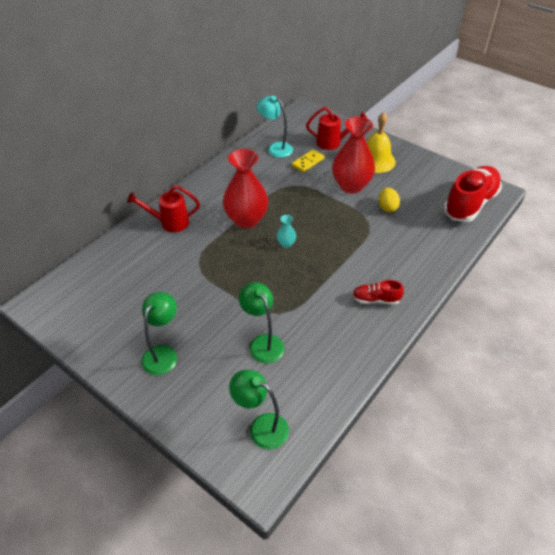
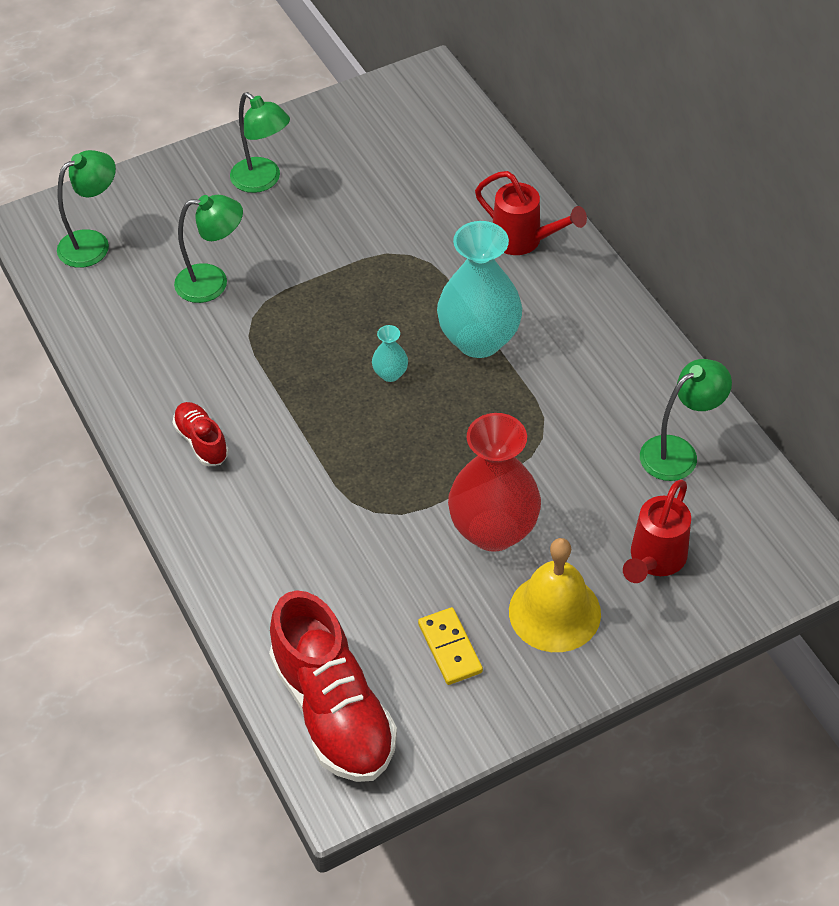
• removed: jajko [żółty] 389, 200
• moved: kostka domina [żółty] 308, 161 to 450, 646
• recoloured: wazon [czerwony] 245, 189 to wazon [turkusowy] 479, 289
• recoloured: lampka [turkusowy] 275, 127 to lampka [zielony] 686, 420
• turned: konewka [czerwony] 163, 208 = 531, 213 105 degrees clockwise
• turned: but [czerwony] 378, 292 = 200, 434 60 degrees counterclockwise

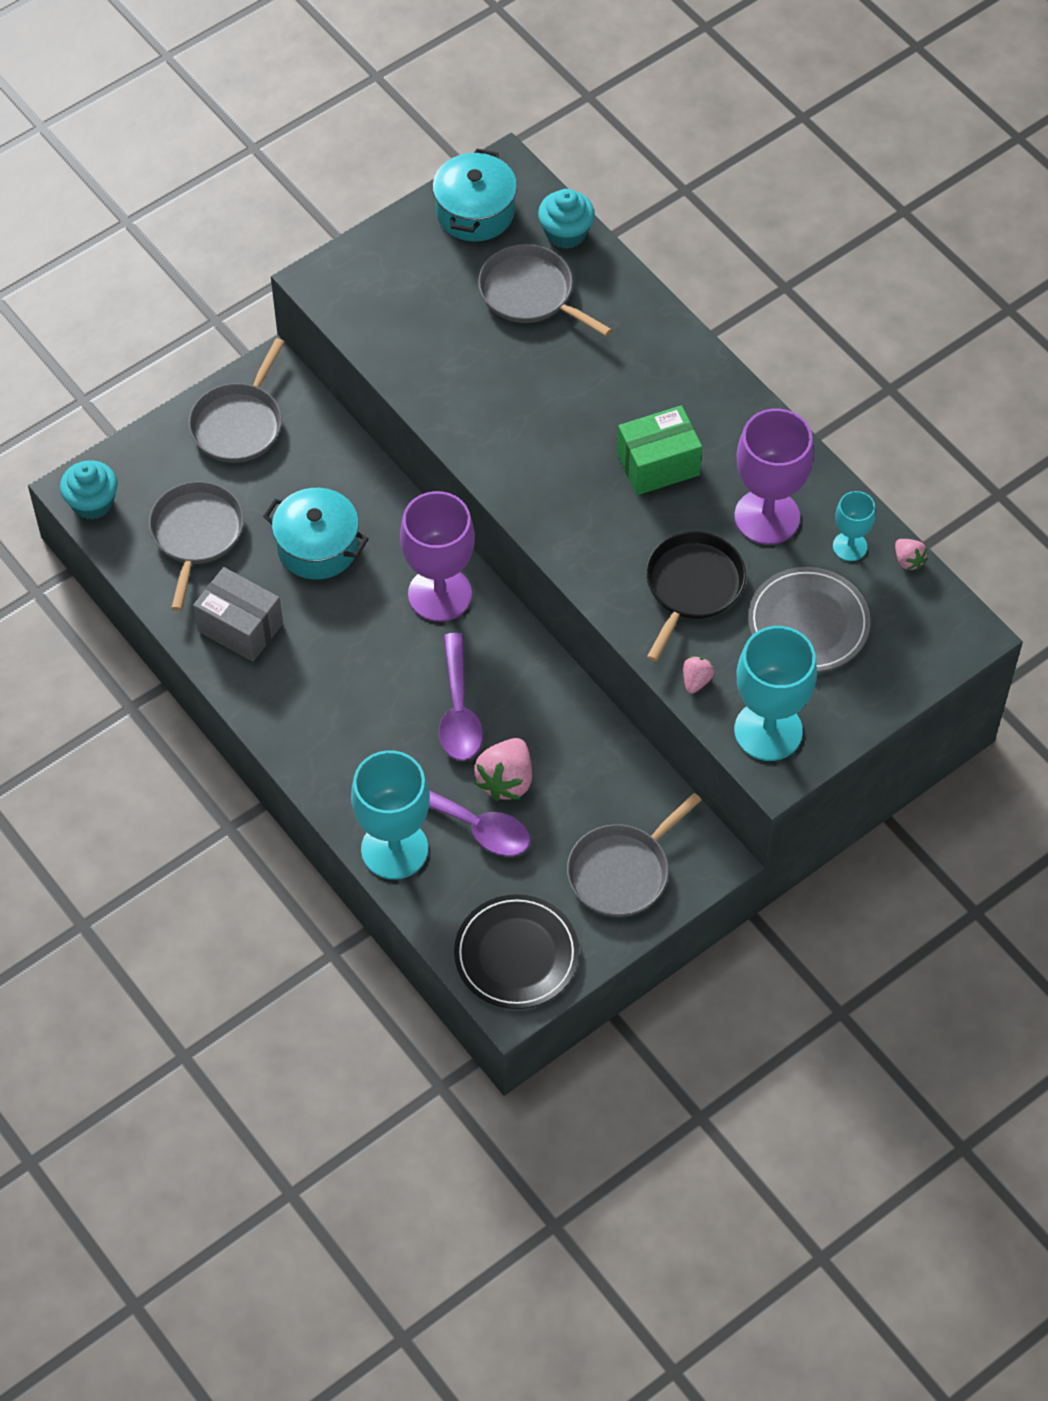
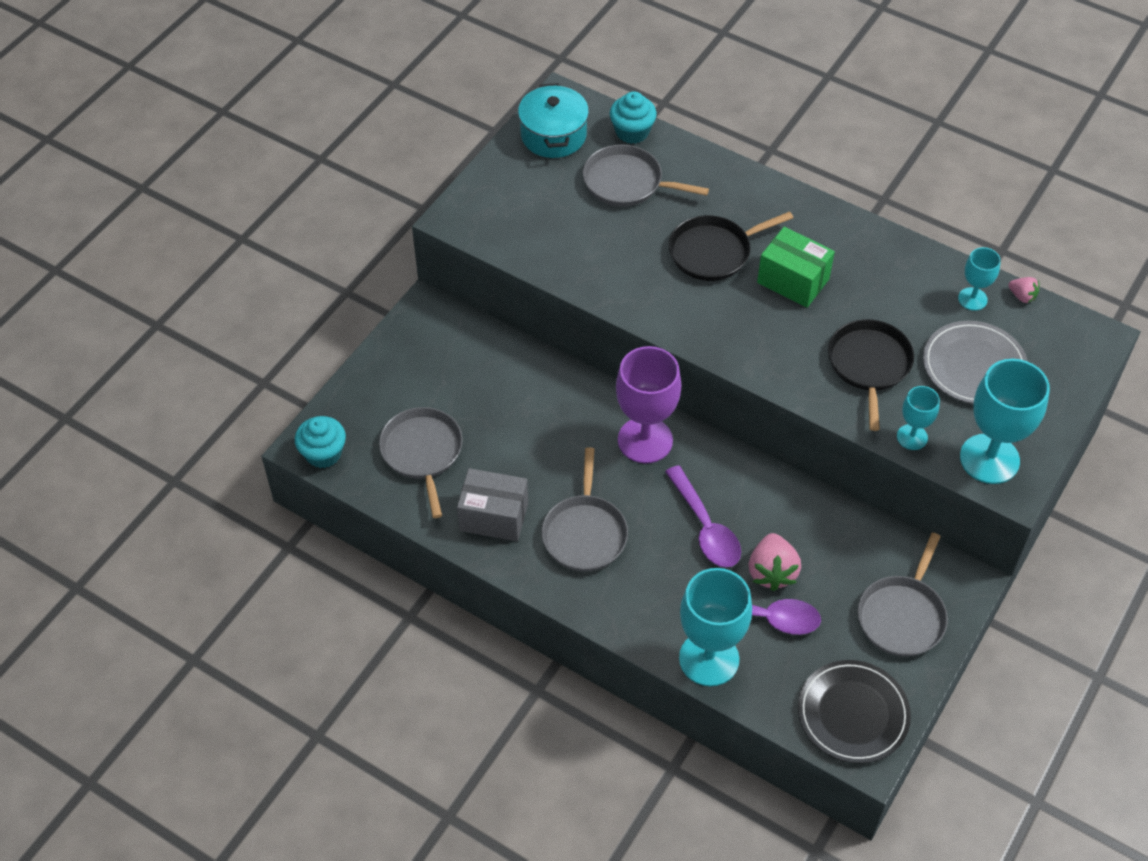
• removed: garnek [turkusowy] 316, 534
• removed: kielich [fioletowy] 774, 477
• added: patelnia [czarny] 731, 246
• moved: patelnia [szary] 237, 400 to 584, 509
• replaced: truskawka [różowy] 699, 675 to kielich [turkusowy] 918, 418
• turned: pudełko [zielony] 659, 450 = 796, 267 75 degrees clockwise

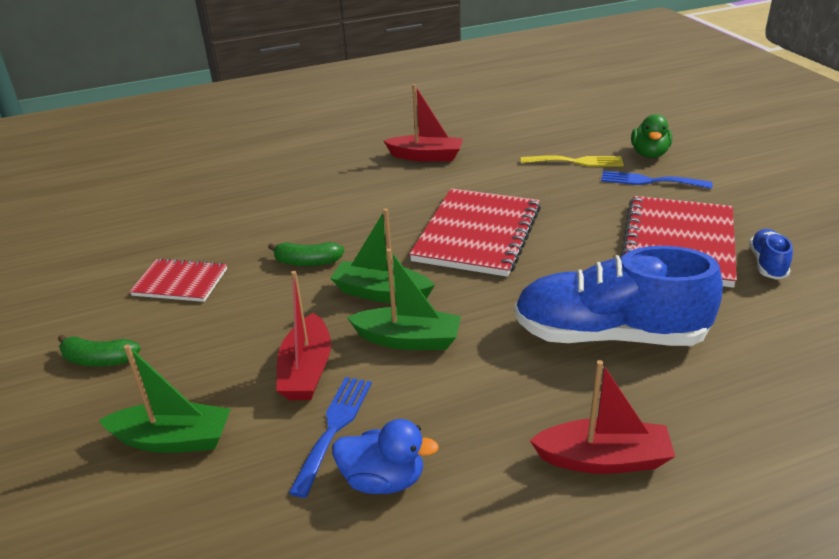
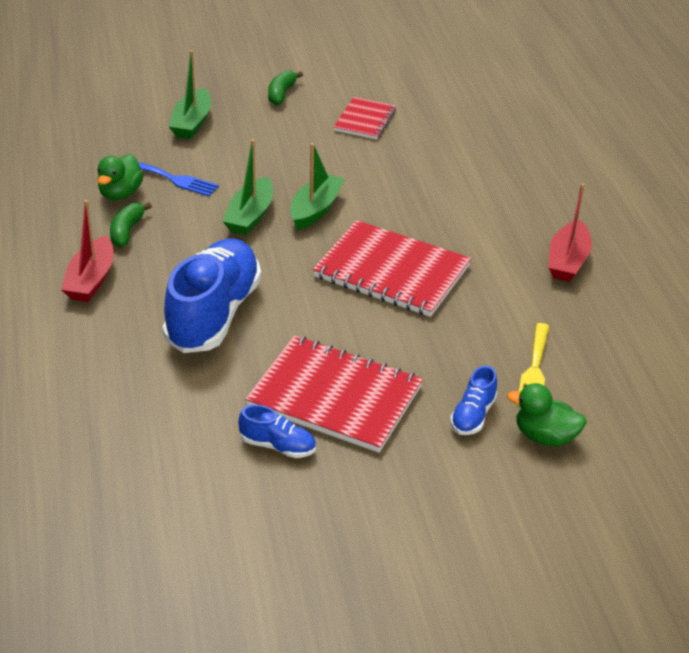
• removed: łódka [czerwony] 304, 335
• moved: banan [zielony] 306, 254 to 131, 224
• replaced: widelec [niebieski] 657, 180 to but [niebieski] 474, 400
• recoloured: kaczka [niebieski] 385, 456 to kaczka [zielony] 121, 177

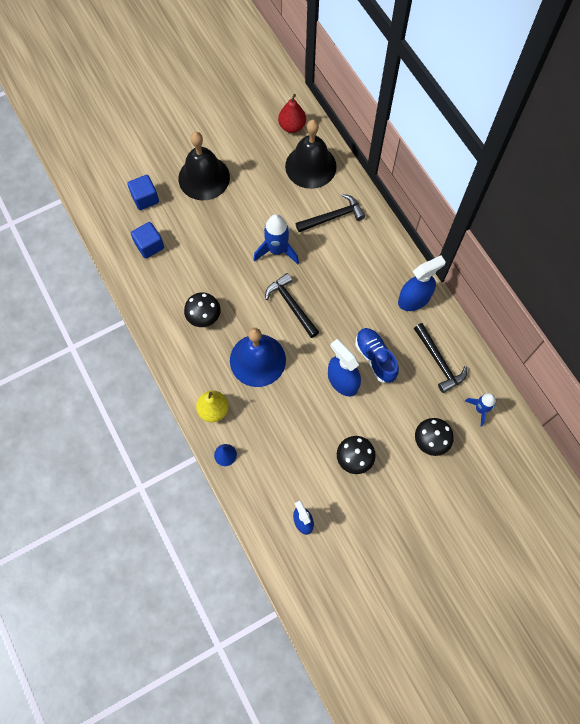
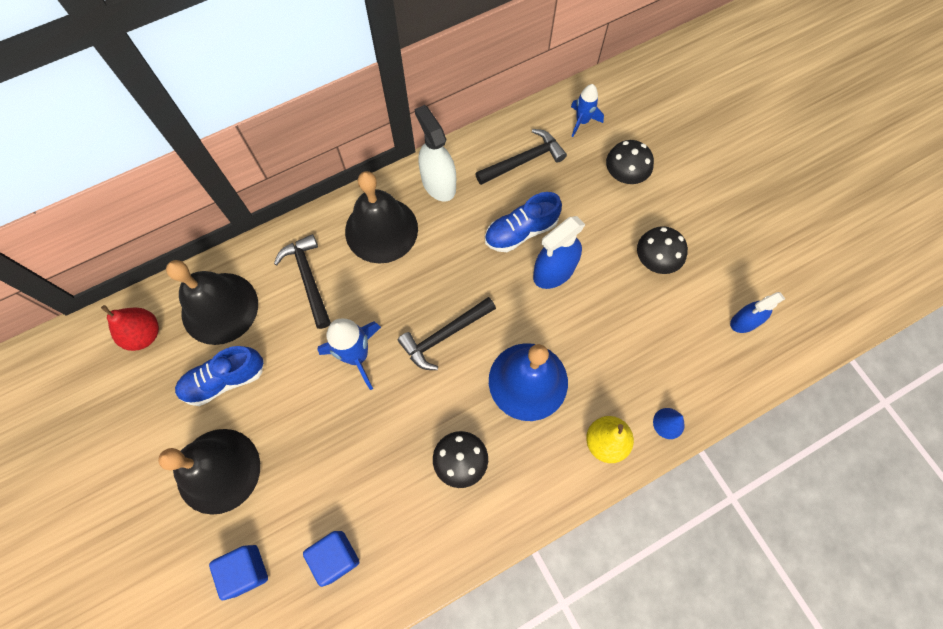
• added: but [niebieski] 219, 376
• added: dzwonek [czarny] 381, 217
• recoloured: spryskiwacz [niebieski] 421, 283 to spryskiwacz [biały] 435, 153

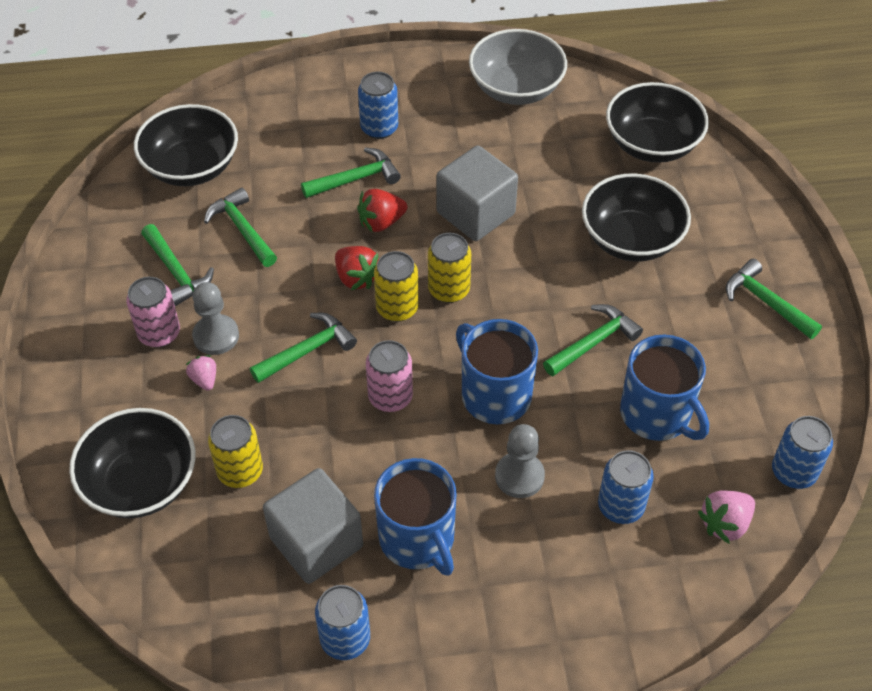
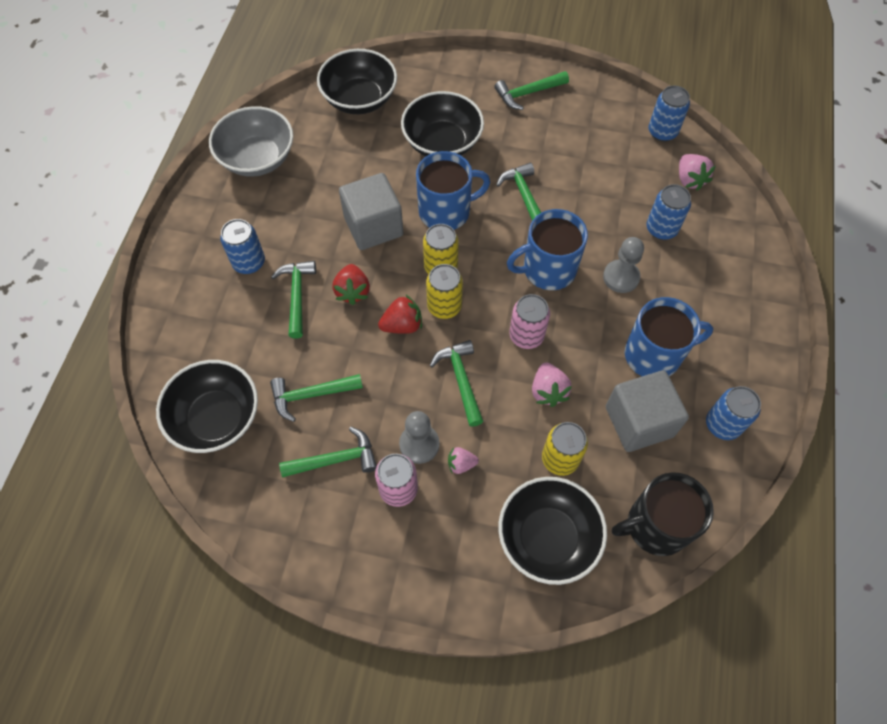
• added: truskawka [różowy] 552, 385
• added: kubek [czarny] 663, 514
• moved: kubek [niebieski] 664, 388 to 453, 190

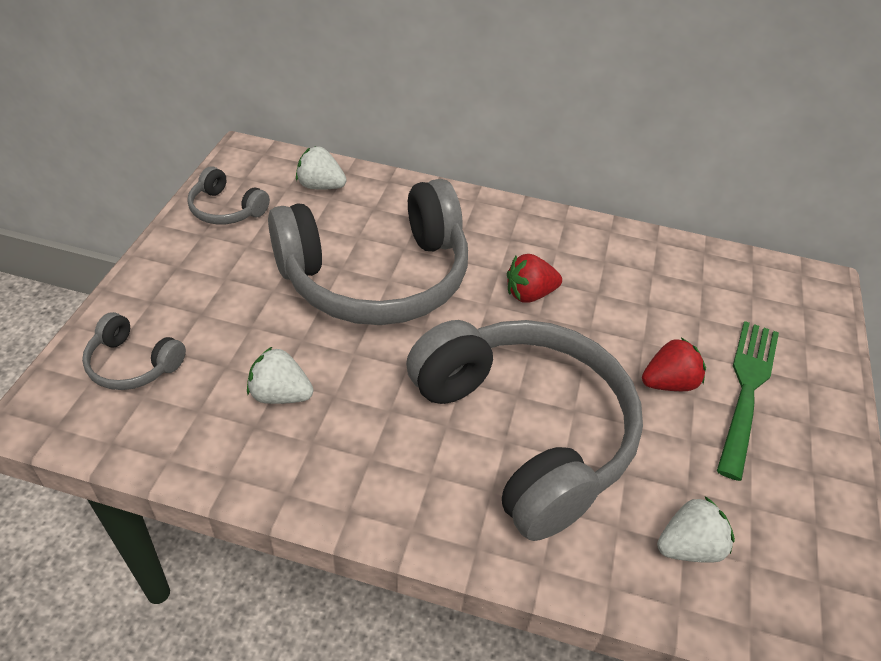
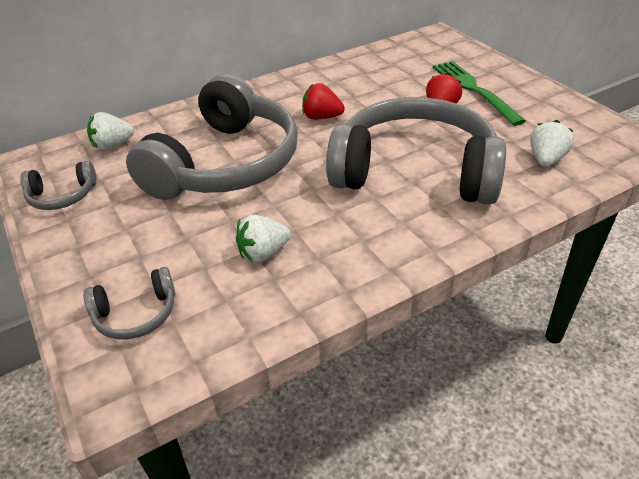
• turned: truskawka [czerwony] 534, 278 = 323, 101 75 degrees clockwise

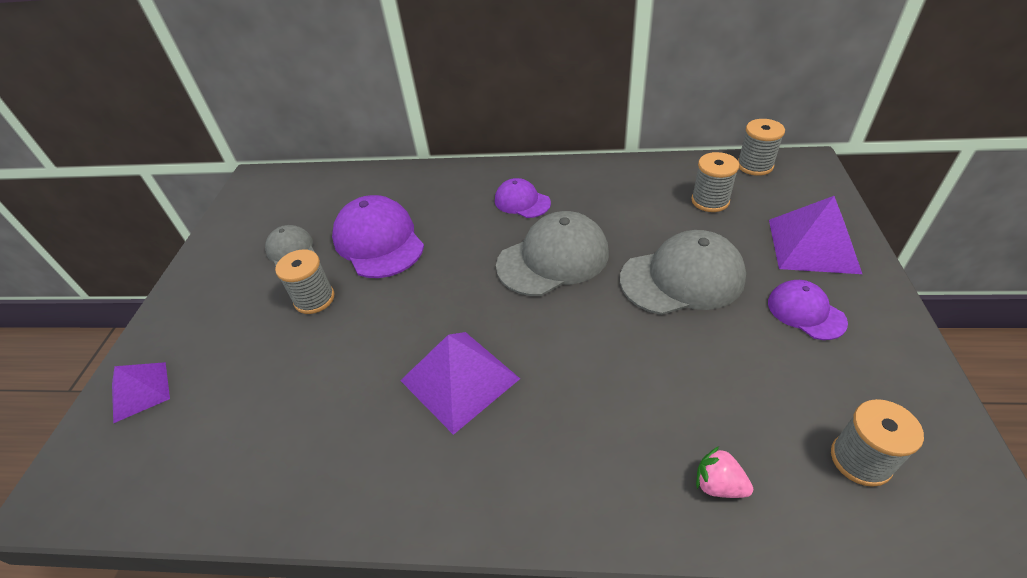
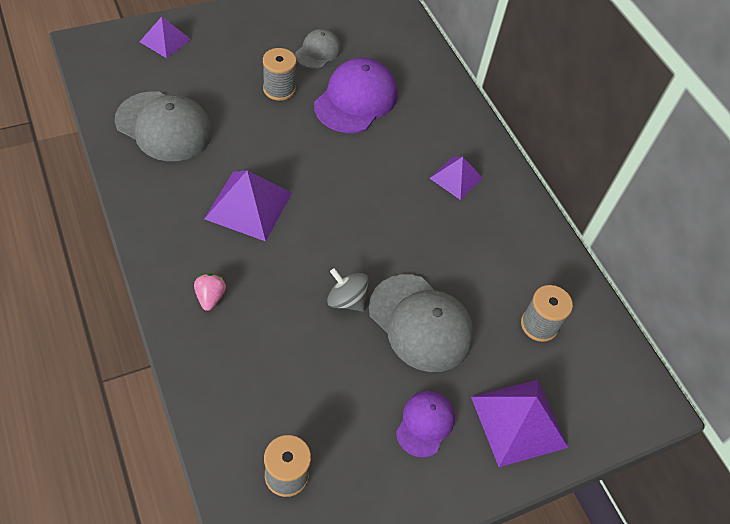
• removed: szpulka [szary] 761, 147
• added: bączek [szary] 347, 289
• moved: czapka [szary] 552, 253 to 163, 126
• moved: truskawka [różowy] 724, 472 to 210, 292
• replaced: czapka [fioletowy] 523, 198 to piramida [fioletowy] 456, 178

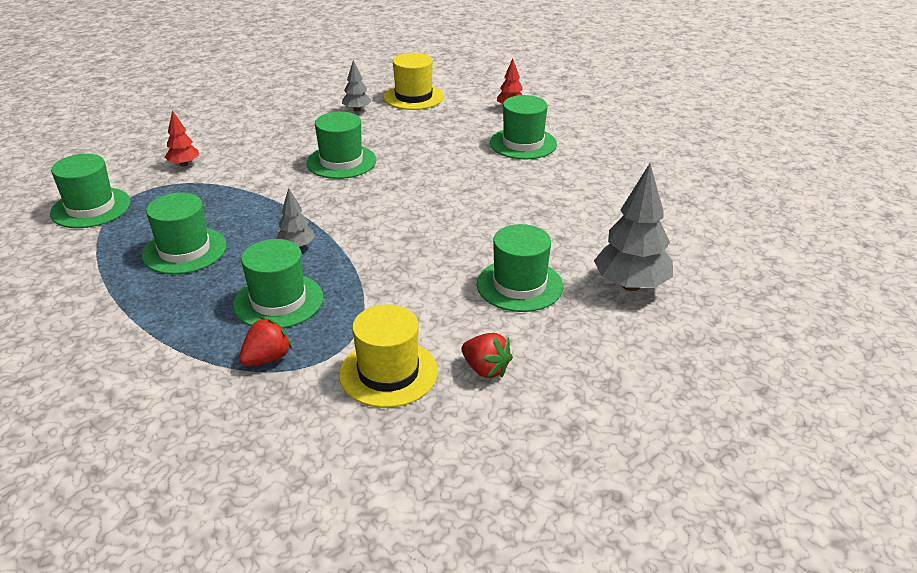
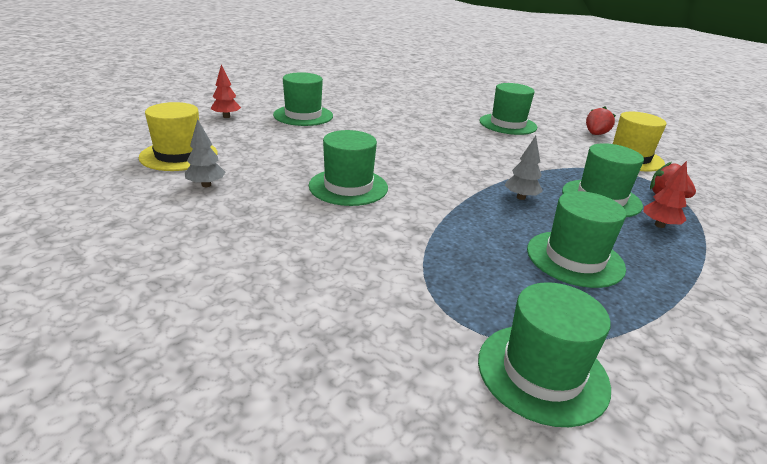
• removed: drzewko [szary] 633, 227
• moved: drzewko [czerwony] 182, 138 to 665, 194

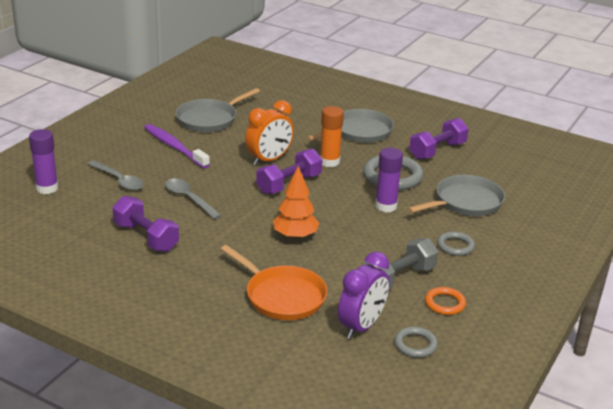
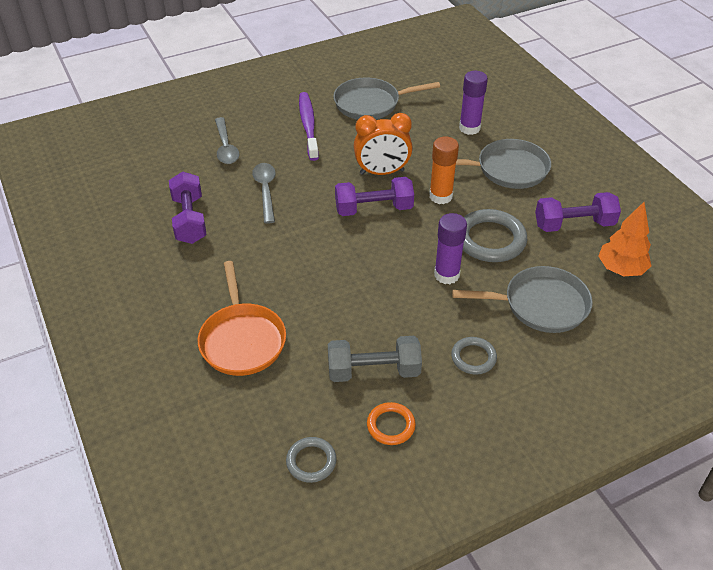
• removed: budzik [fioletowy] 363, 295
• moved: klej w sztyfcie [fioletowy] 43, 161 to 473, 103
• moved: drzewko [pomarańczowy] 296, 203 to 624, 239

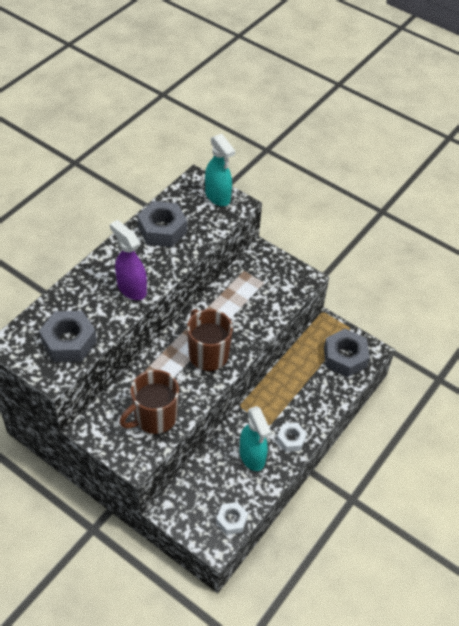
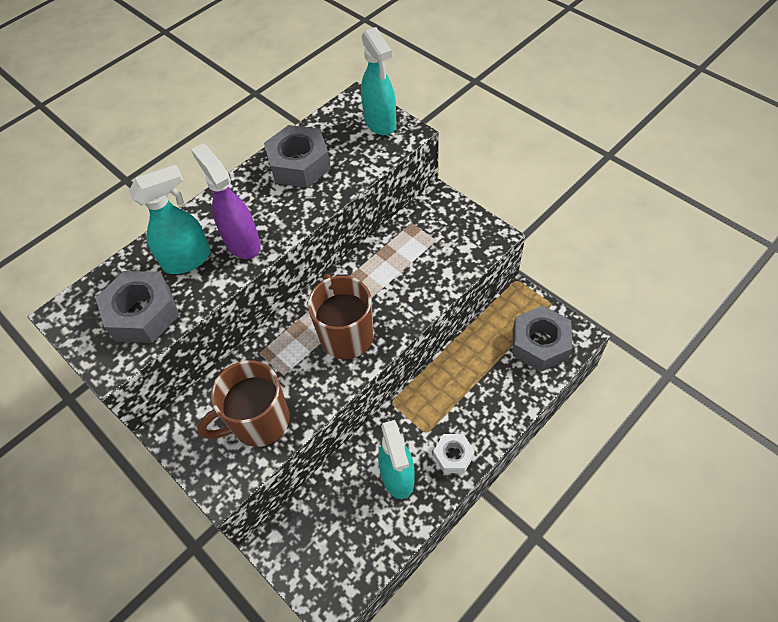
• removed: nakrętka [biały] 232, 518
• added: spryskiwacz [turkusowy] 170, 219

